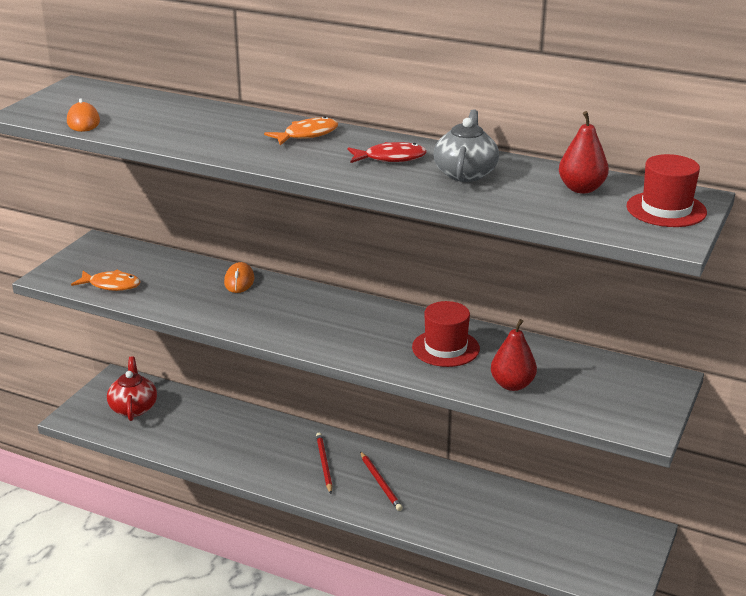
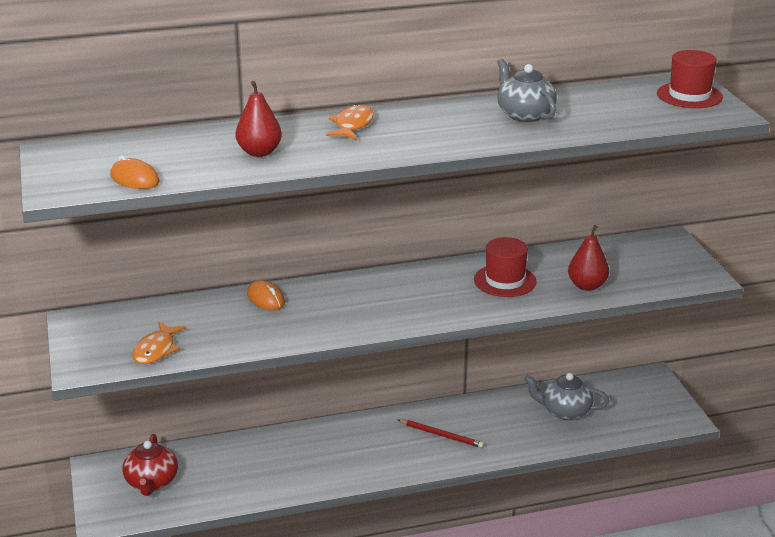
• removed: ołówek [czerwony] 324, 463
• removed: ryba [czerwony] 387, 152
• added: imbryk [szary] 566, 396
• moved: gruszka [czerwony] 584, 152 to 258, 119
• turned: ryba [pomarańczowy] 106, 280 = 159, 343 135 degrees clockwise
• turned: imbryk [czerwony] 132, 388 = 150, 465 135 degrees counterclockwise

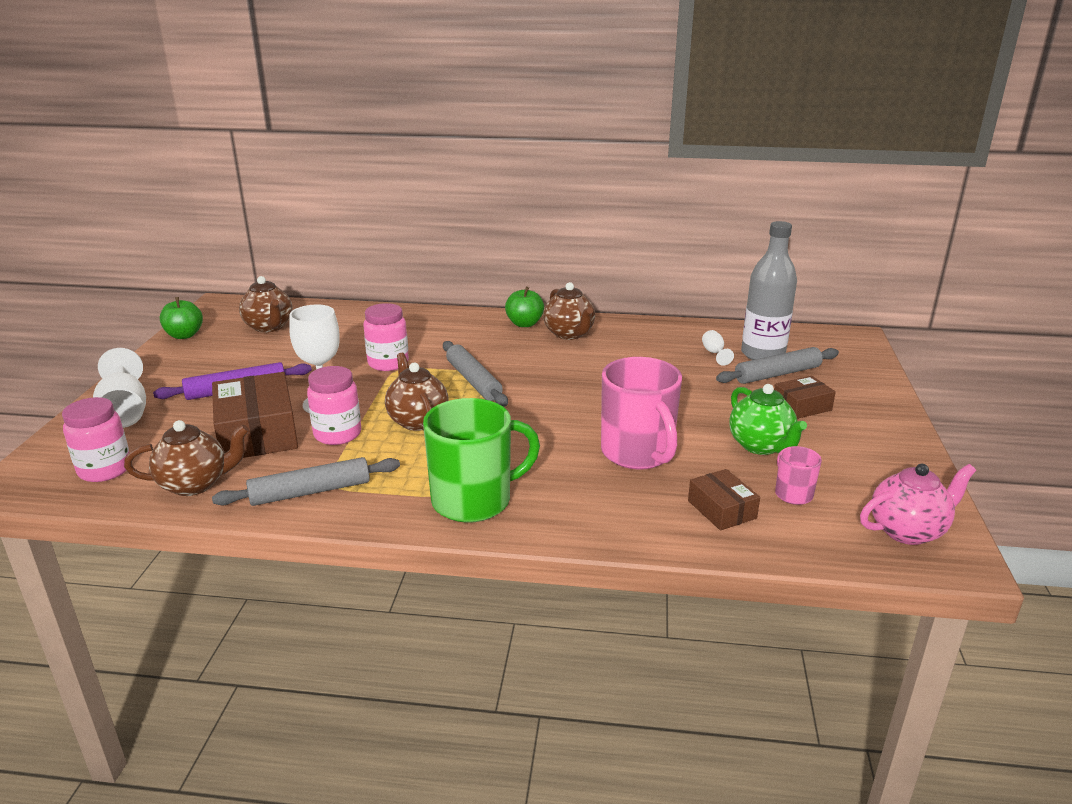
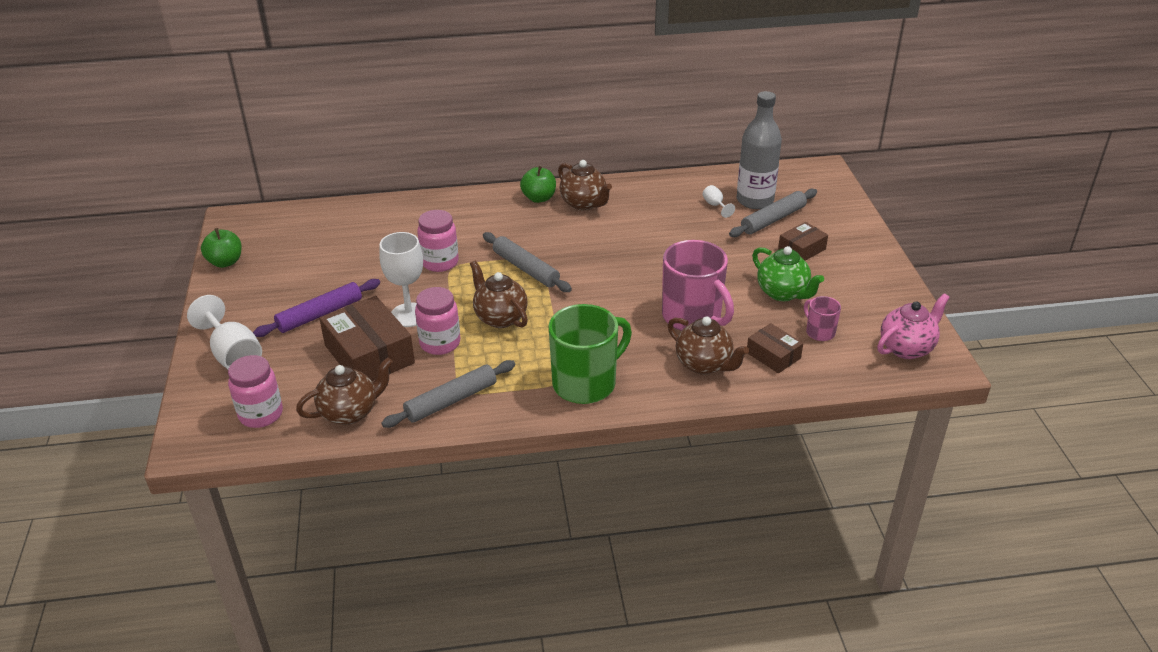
• moved: imbryk [brązowy] 266, 304 to 708, 345

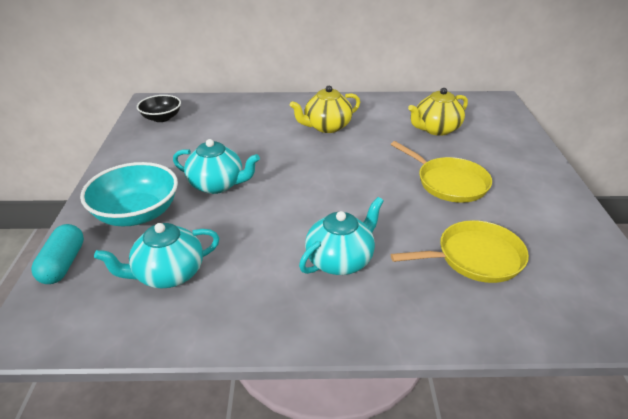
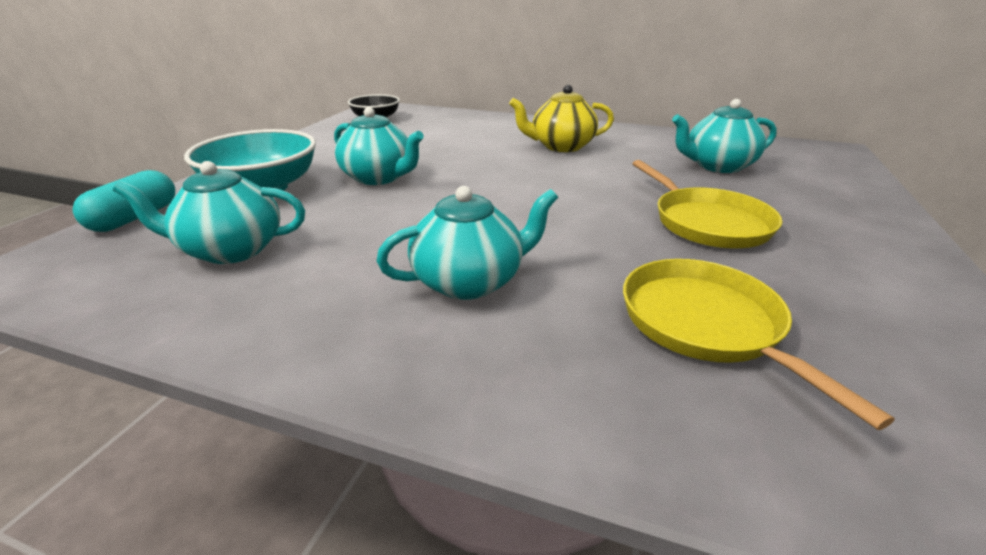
• recoloured: imbryk [żółty] 438, 112 to imbryk [turkusowy] 724, 136
• turned: patelnia [żółty] 460, 251 = 758, 344 120 degrees counterclockwise

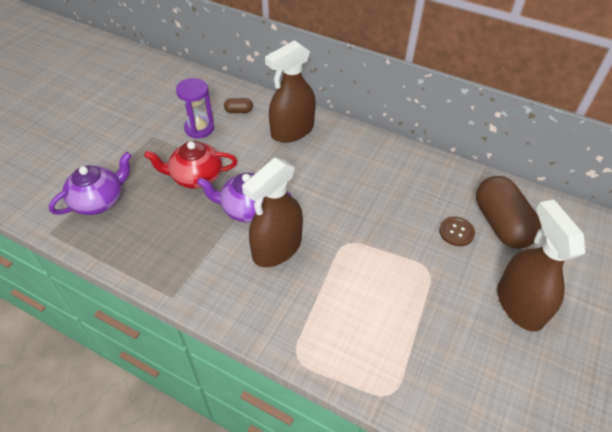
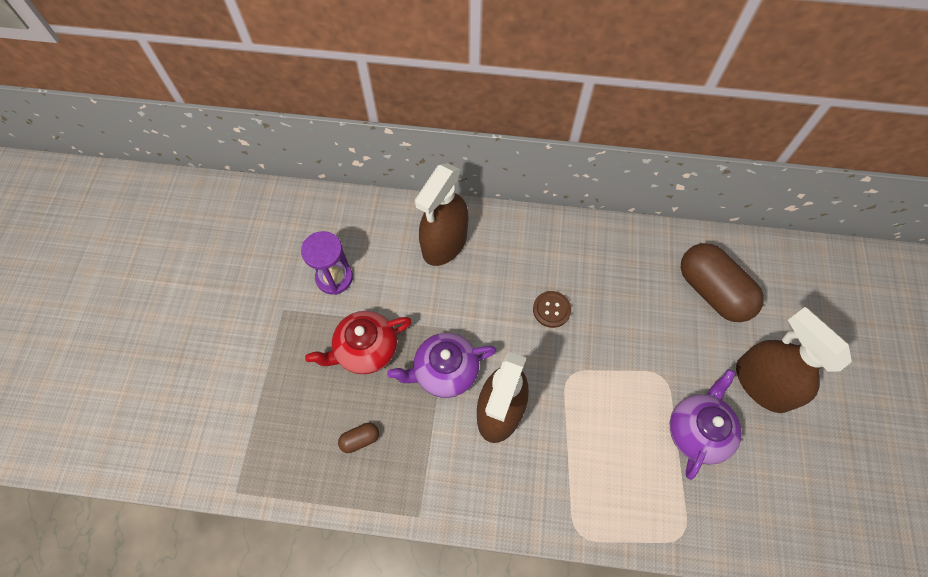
• moved: imbryk [fioletowy] 90, 183 to 706, 424
• moved: kapsułka [brązowy] 238, 105 to 358, 438
• moved: guzik [brązowy] 457, 231 to 552, 309

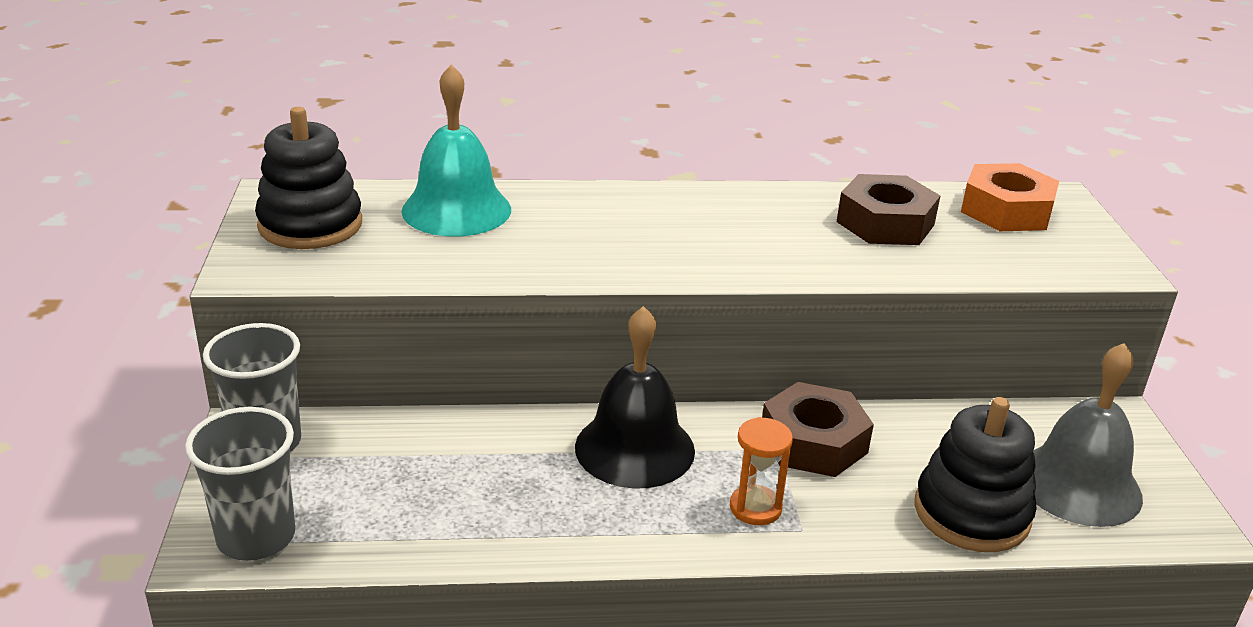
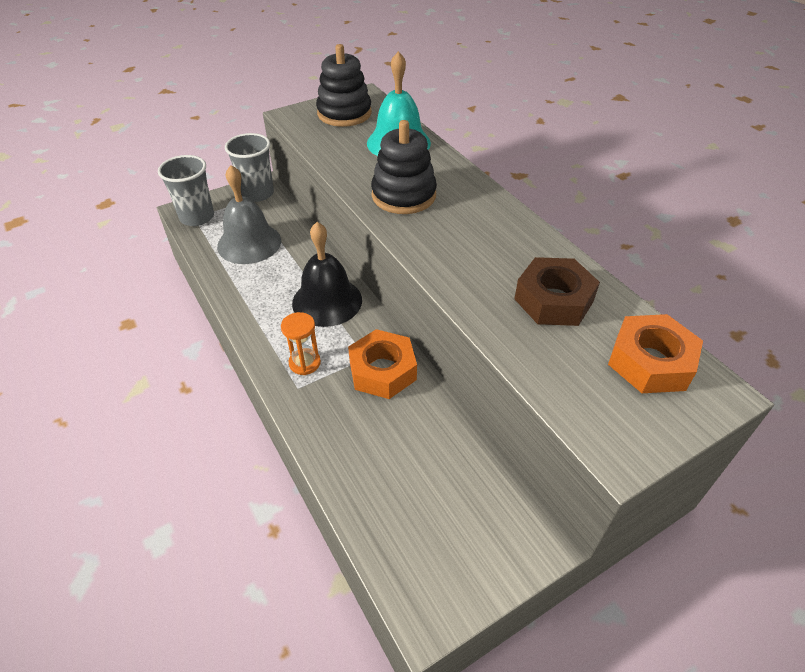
• moved: zabawka nakładanka [czarny] 975, 474 to 404, 167
• moved: dzwonek [szary] 1088, 435 to 249, 214
• recoloured: nakrętka [brązowy] 818, 429 to nakrętka [pomarańczowy] 382, 364

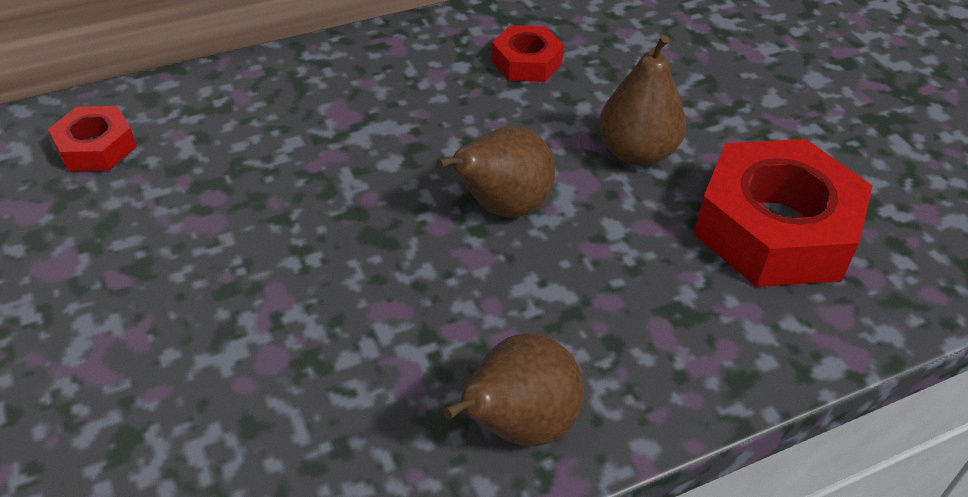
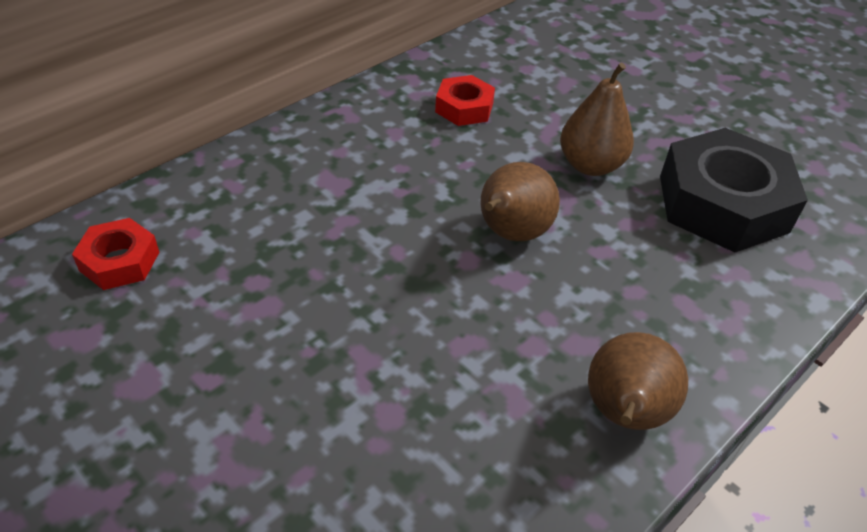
• recoloured: nakrętka [czerwony] 783, 213 to nakrętka [czarny] 734, 190

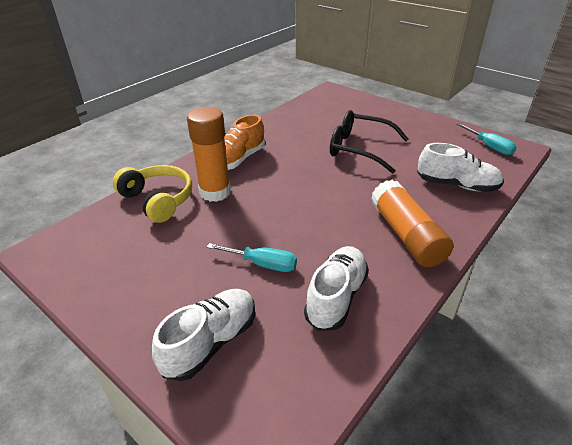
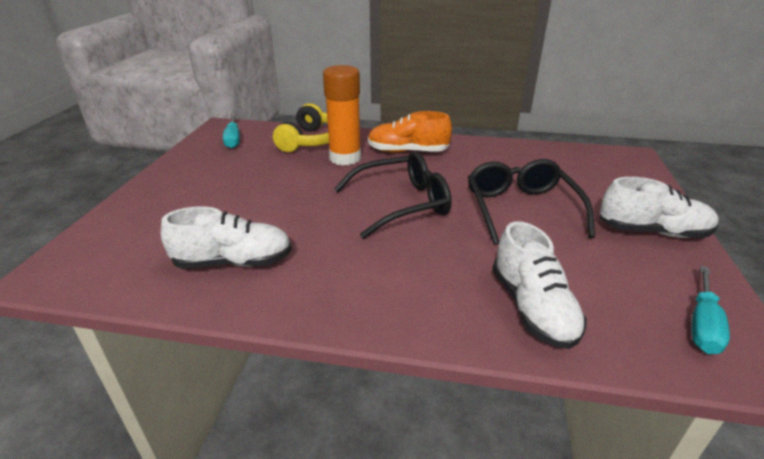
• removed: klej w sztyfcie [pomarańczowy] 412, 223
• added: okulary [czarny] 392, 195
• moved: but [biały] 203, 335 to 659, 207
• moved: śrubokręt [turkusowy] 252, 257 to 231, 132

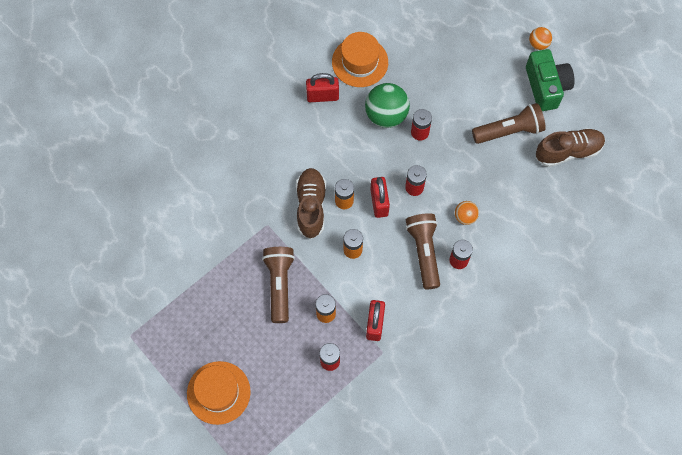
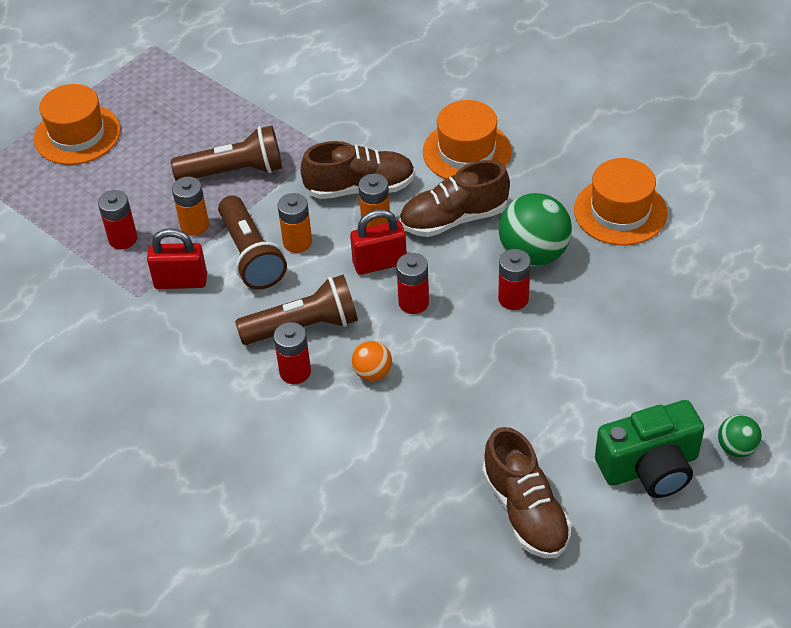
• removed: kłódka [czerwony] 322, 87
• added: but [brązowy] 454, 198
• added: kapelusz [pomarańczowy] 467, 139
• moved: latarka [brązowy] 509, 123 to 252, 243
• recoloured: piłka [pomarańczowy] 540, 38 to piłka [zielony] 740, 436

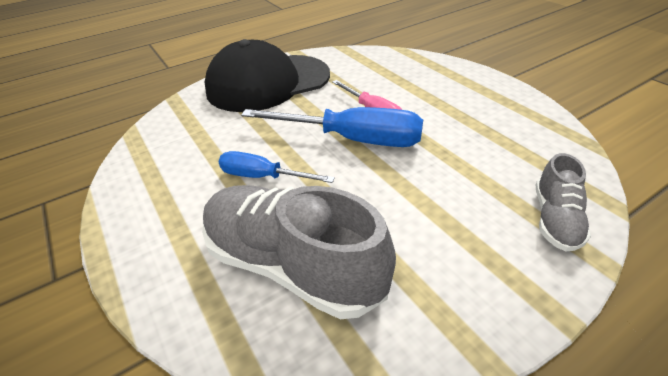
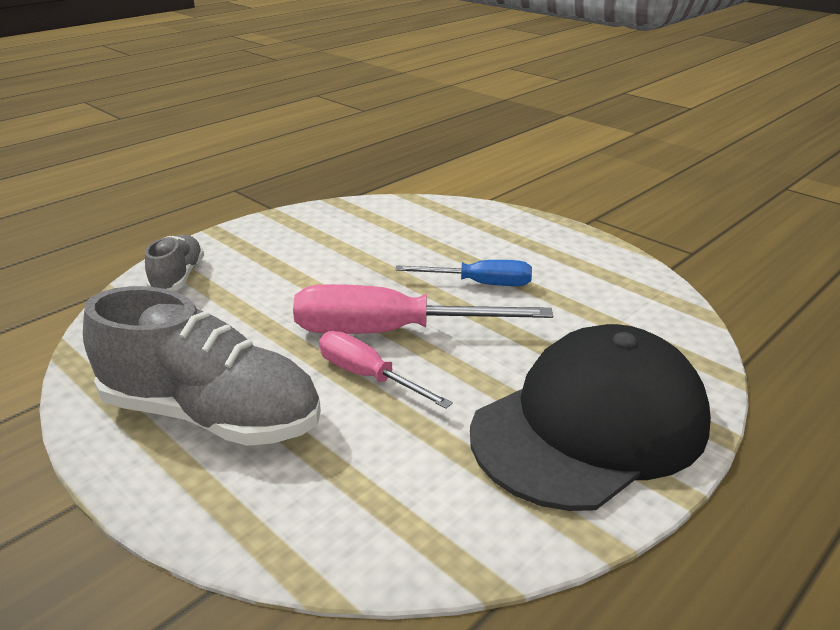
• moved: but [szary] 299, 252 to 202, 366
• recoloured: śrubokręt [niebieski] 332, 127 to śrubokręt [różowy] 423, 309

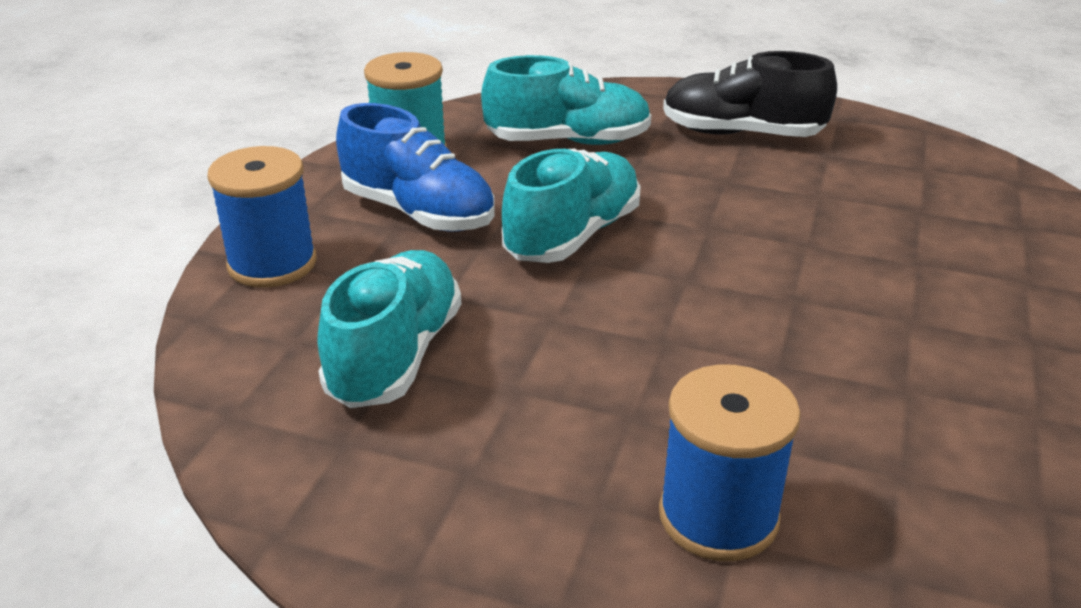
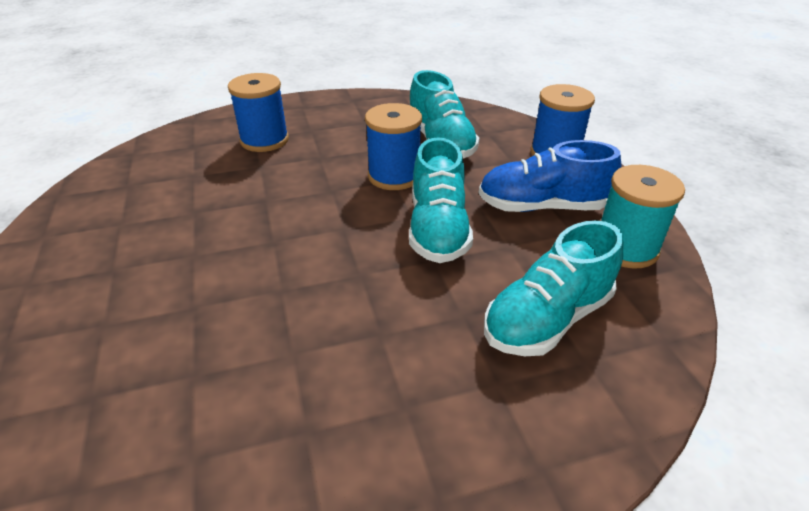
• removed: but [czarny] 750, 94
• added: szpulka [niebieski] 393, 146

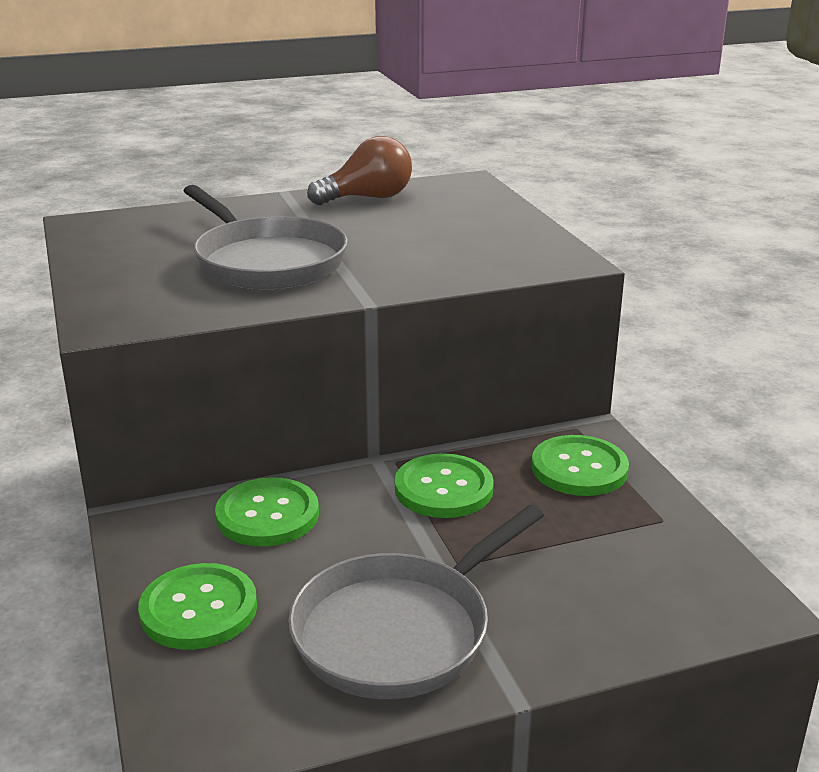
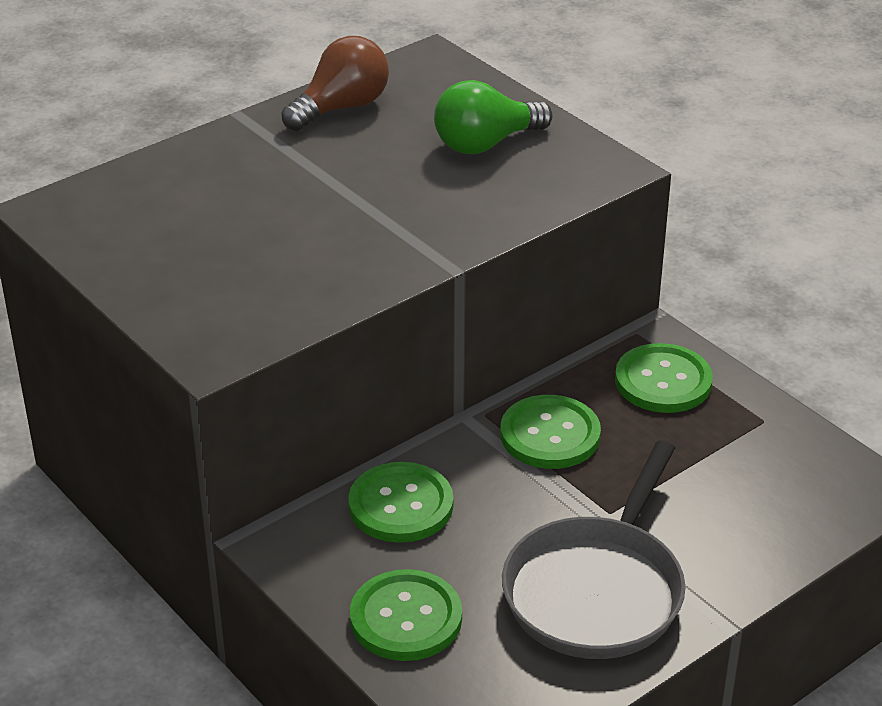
• removed: patelnia [szary] 265, 237
• added: żarówka [zielony] 493, 117

